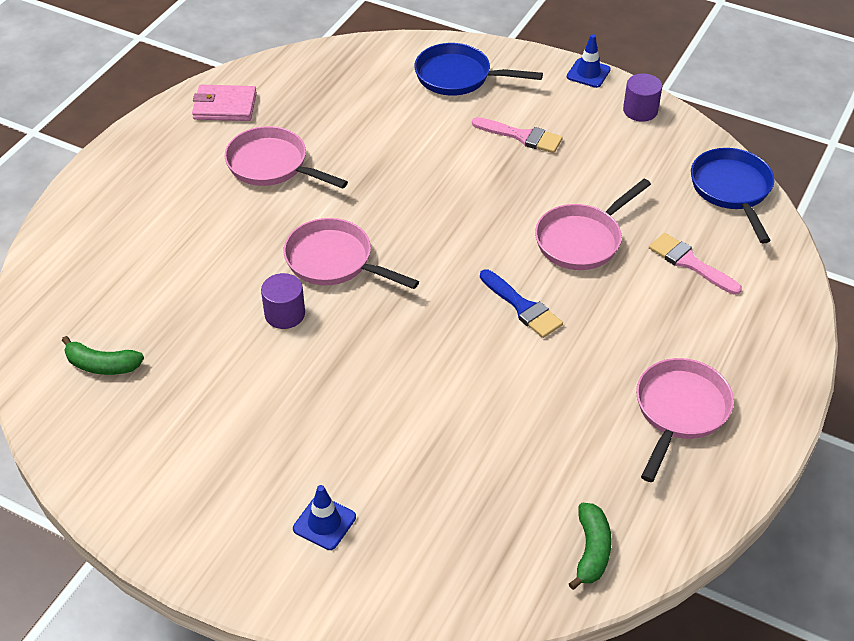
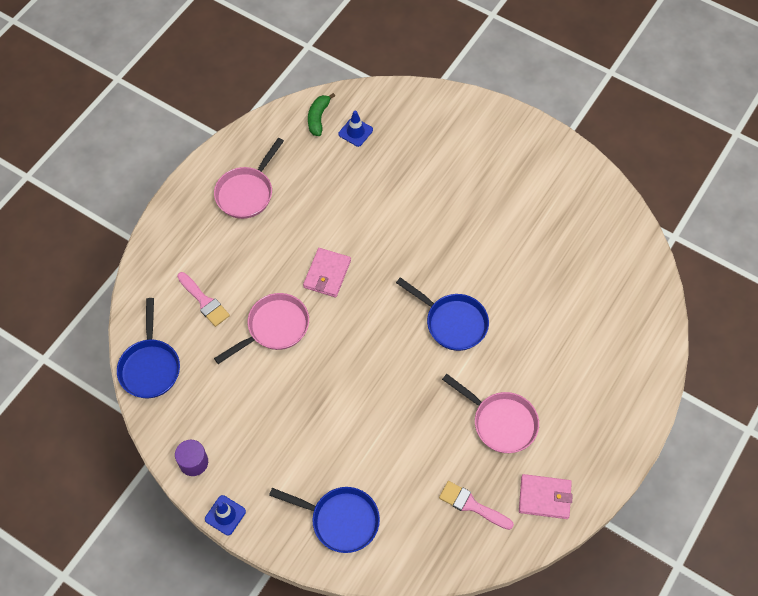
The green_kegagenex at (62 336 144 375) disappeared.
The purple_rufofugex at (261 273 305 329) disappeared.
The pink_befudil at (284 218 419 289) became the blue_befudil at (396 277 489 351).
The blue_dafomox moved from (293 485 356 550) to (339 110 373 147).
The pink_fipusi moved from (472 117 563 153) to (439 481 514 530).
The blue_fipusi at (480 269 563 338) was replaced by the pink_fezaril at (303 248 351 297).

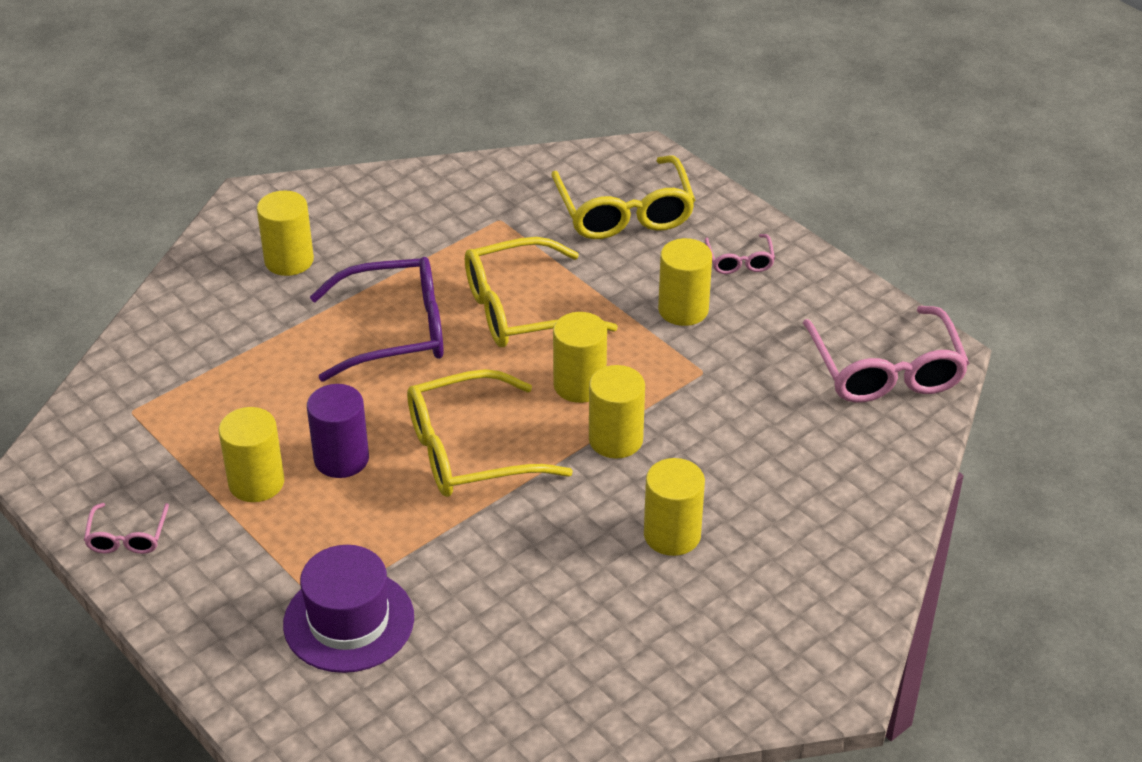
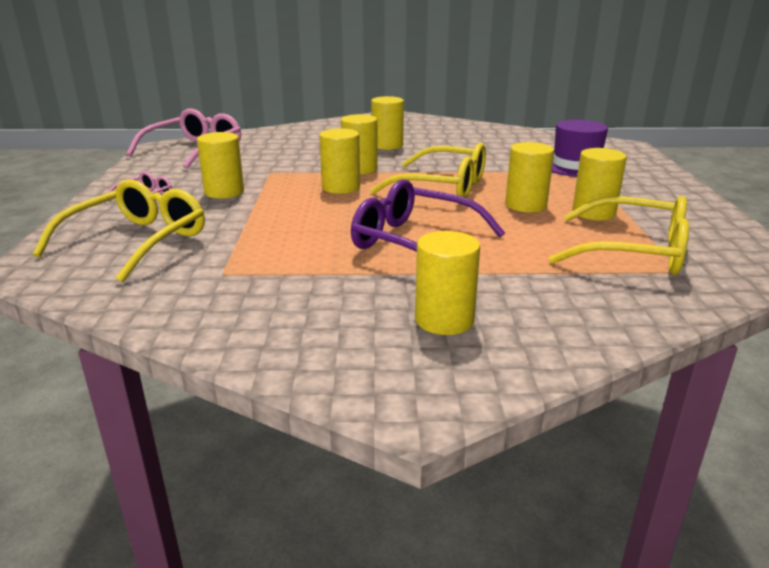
The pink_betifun at (84 503 169 554) disappeared.
The purple_rufofugex at (307 384 369 478) became the yellow_rufofugex at (505 142 554 212).
The yellow_betifun moved from (465 237 618 347) to (549 196 689 275).

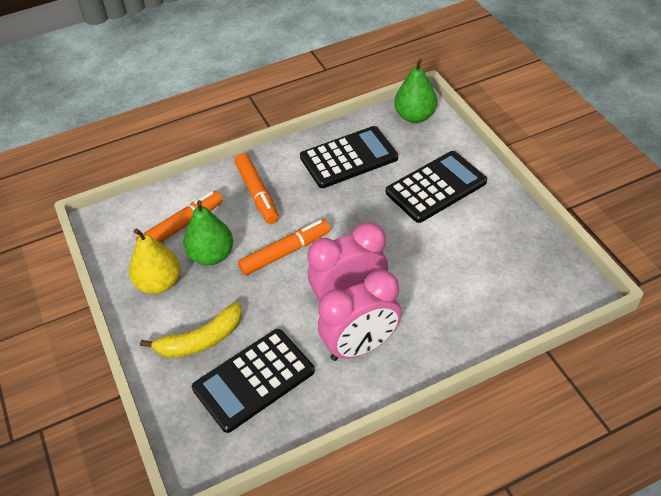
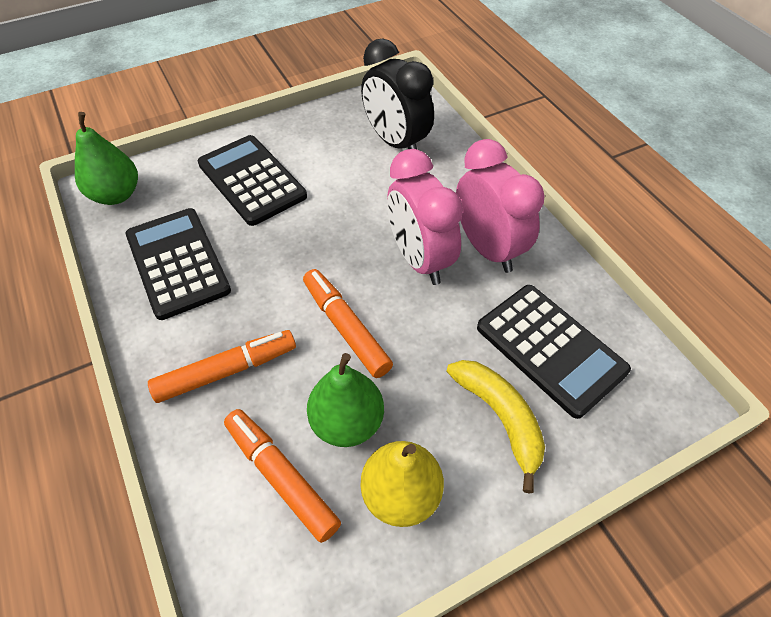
The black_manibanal at (361 38 434 149) appeared.

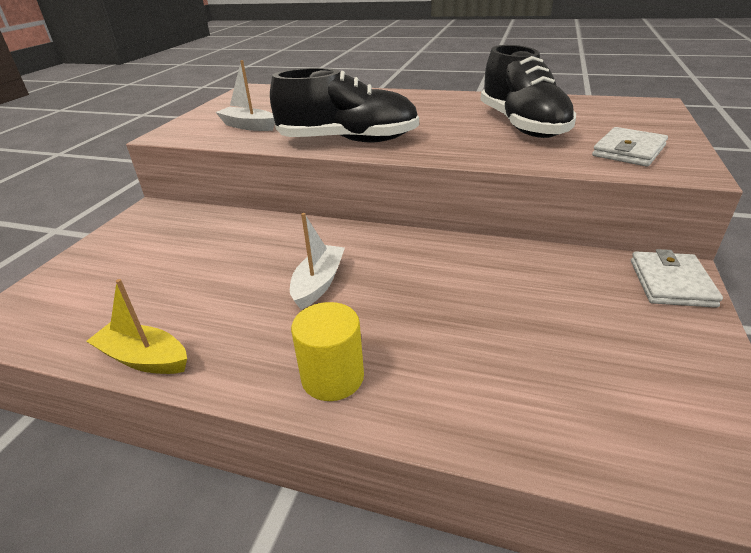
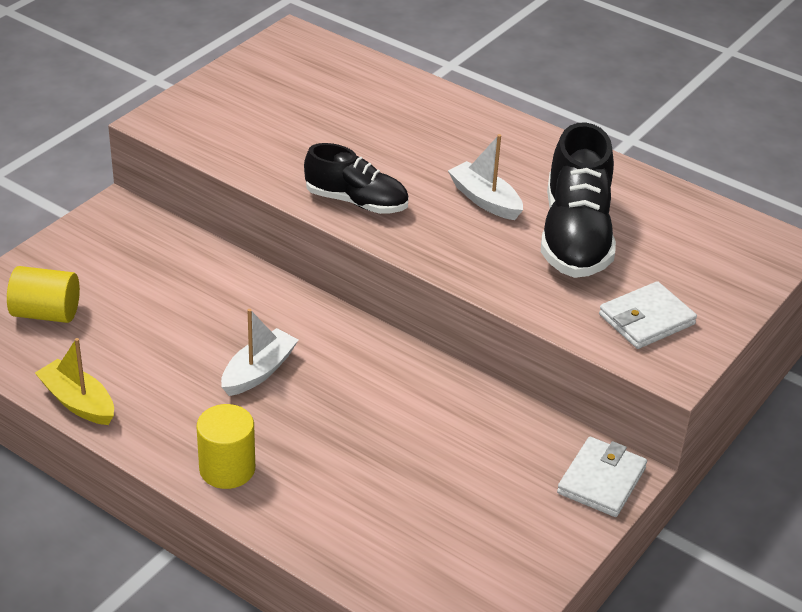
The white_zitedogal moved from (216 60 275 131) to (448 134 523 220).
The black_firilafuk at (270 68 419 143) changed to 0.64 times the size.
The yellow_rufofugex at (7 266 80 323) appeared.

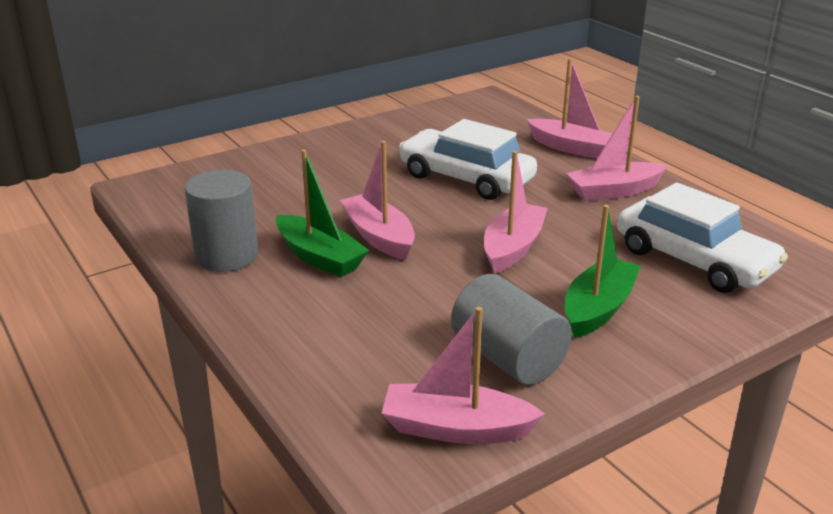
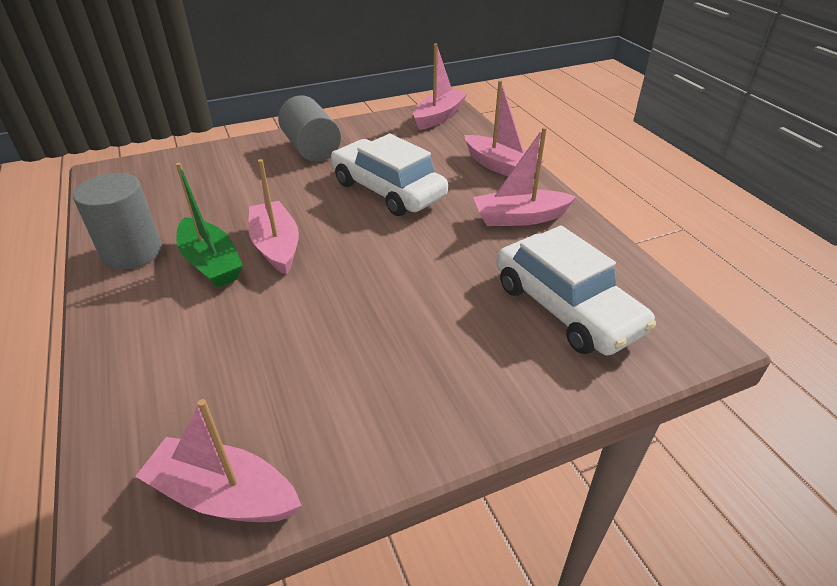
The grey_rufofugex moved from (451 274 572 385) to (278 95 341 162).
The pink_zitedogal moved from (484 151 547 274) to (413 43 468 130).
The green_zitedogal at (565 205 641 338) disappeared.

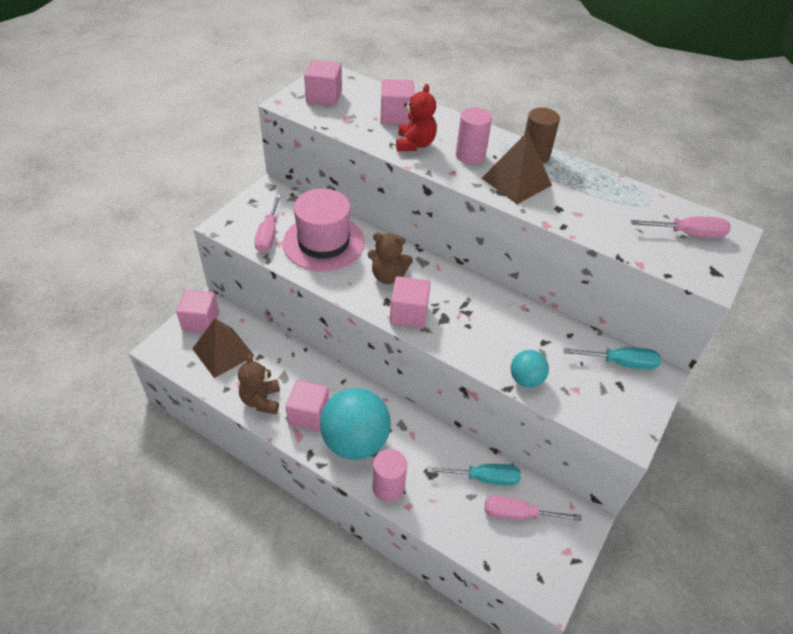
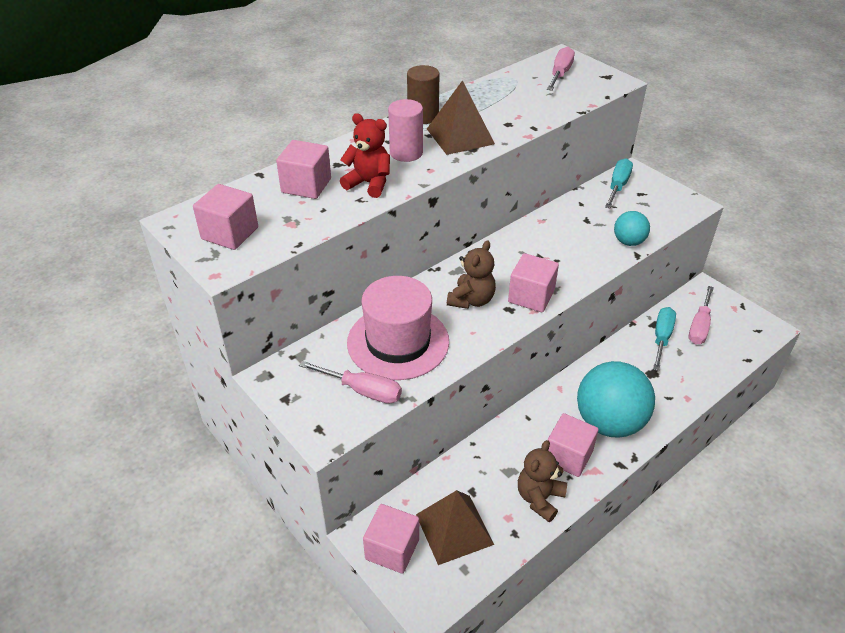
The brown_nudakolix at (238 354 280 414) turned 105 degrees clockwise.
The pink_rufofugex at (372 449 407 502) disappeared.

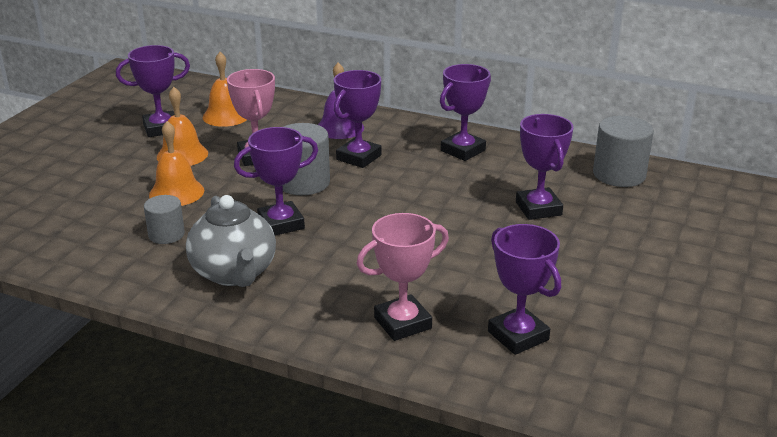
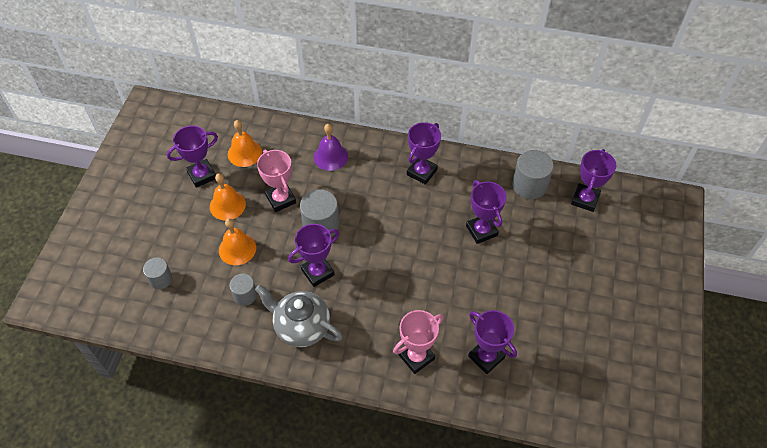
The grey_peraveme at (186 195 276 287) turned 150 degrees clockwise.
The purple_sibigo moved from (334 70 381 168) to (571 149 616 212).
The grey_rufofugex at (143 258 172 289) appeared.

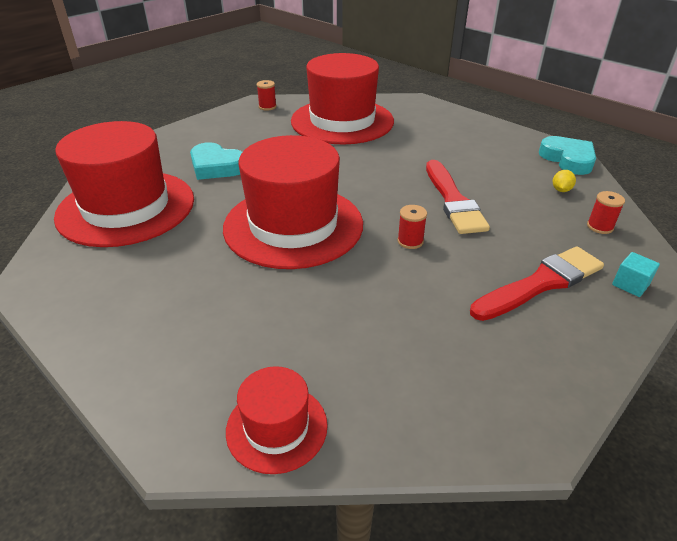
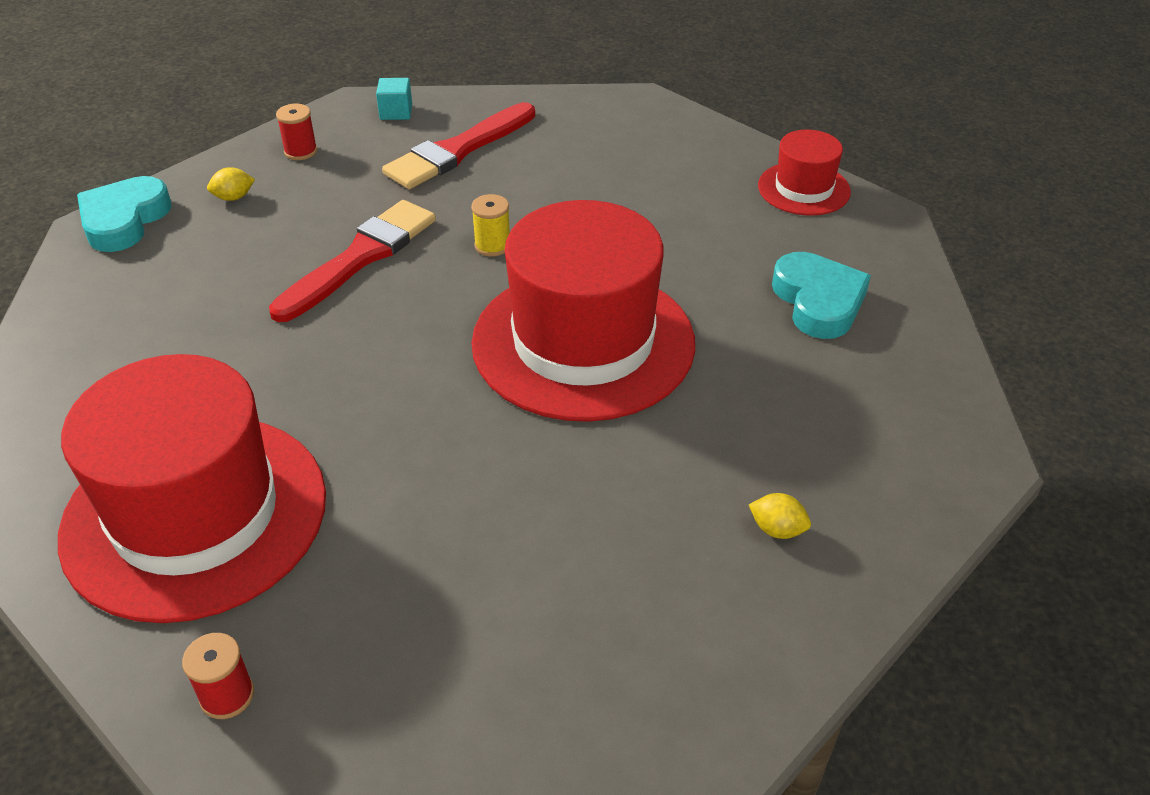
The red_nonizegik at (54 121 194 247) was replaced by the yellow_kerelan at (749 493 811 539).
The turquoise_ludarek moved from (190 142 242 180) to (772 252 871 339).
The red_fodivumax at (397 205 427 249) became the yellow_fodivumax at (471 194 510 257).
The red_fipusi at (470 246 604 321) turned 60 degrees counterclockwise.

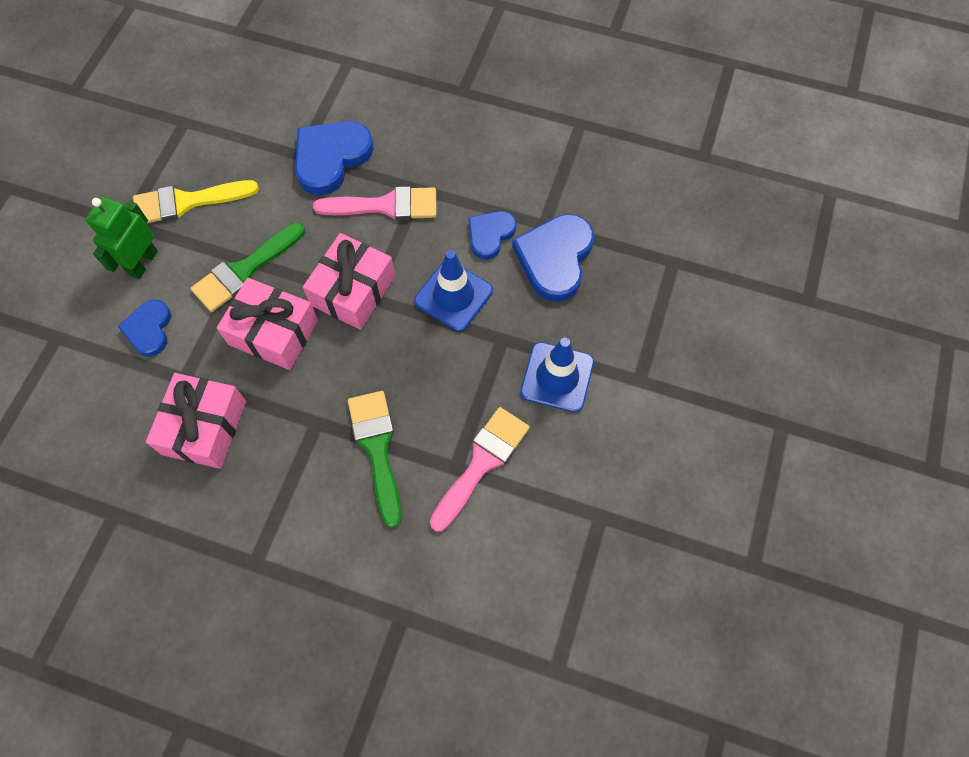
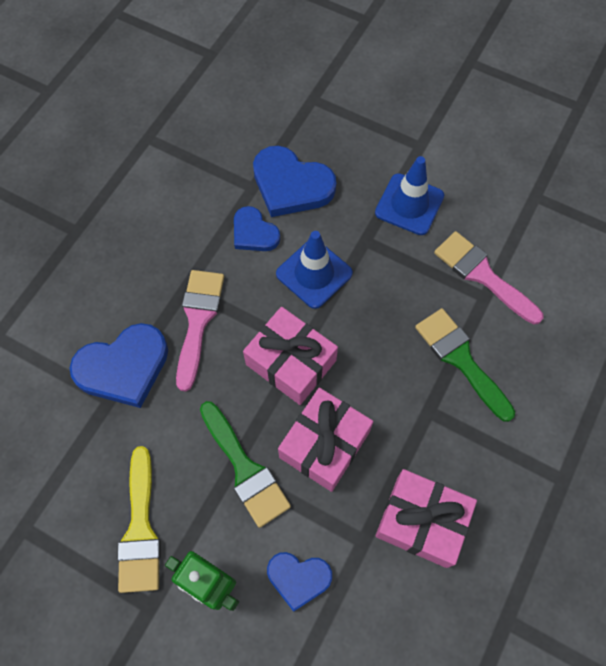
The blue_ludarek at (295 121 374 195) turned 75 degrees counterclockwise.
The green_fipusi at (348 391 402 528) turned 60 degrees clockwise.

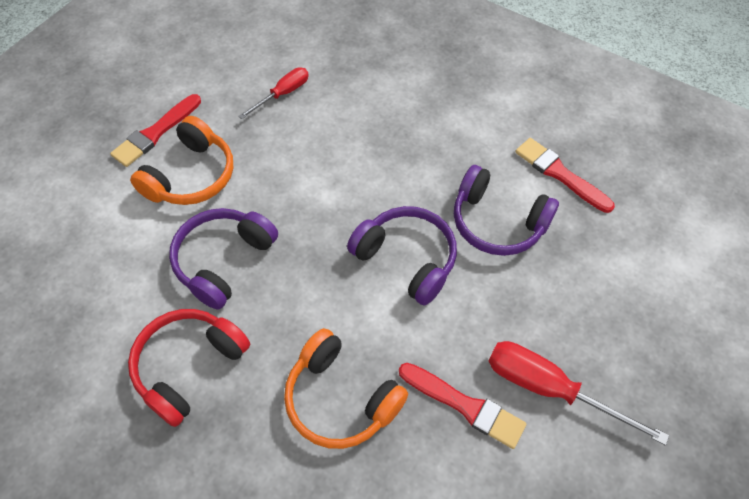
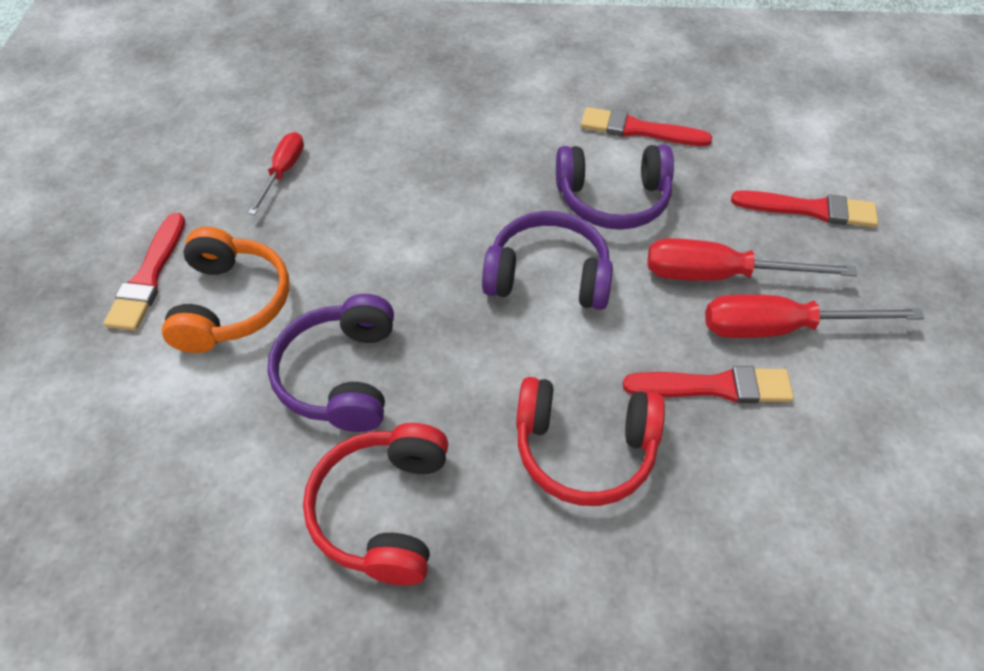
The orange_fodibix at (284 328 408 449) became the red_fodibix at (516 377 665 506).
The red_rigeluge at (647 238 857 281) appeared.
The red_fipusi at (731 190 878 227) appeared.

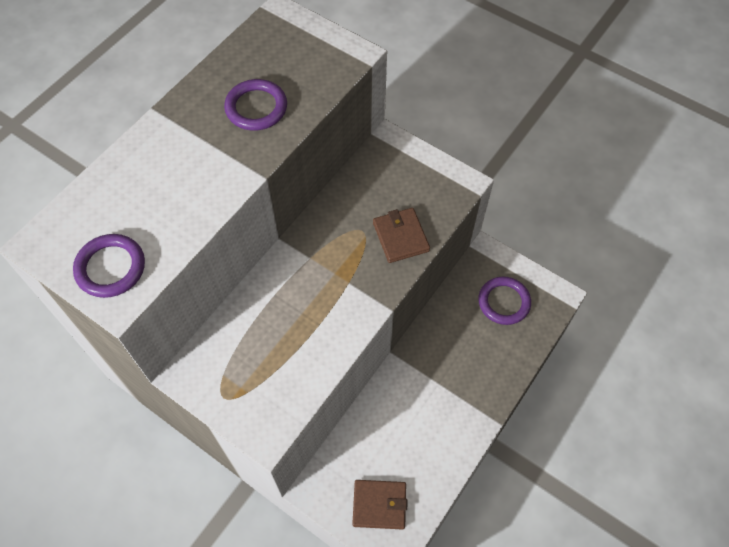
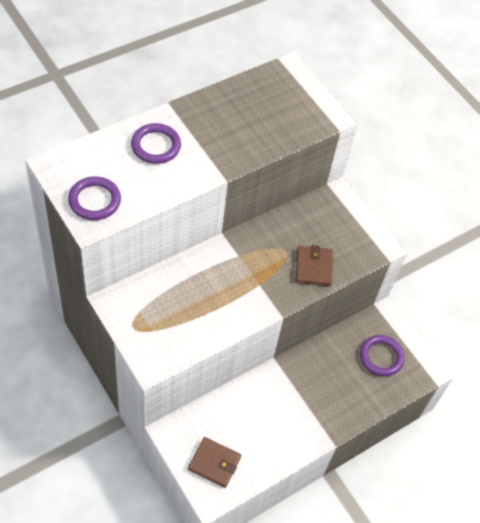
The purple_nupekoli moved from (224 79 287 131) to (131 123 181 164).

